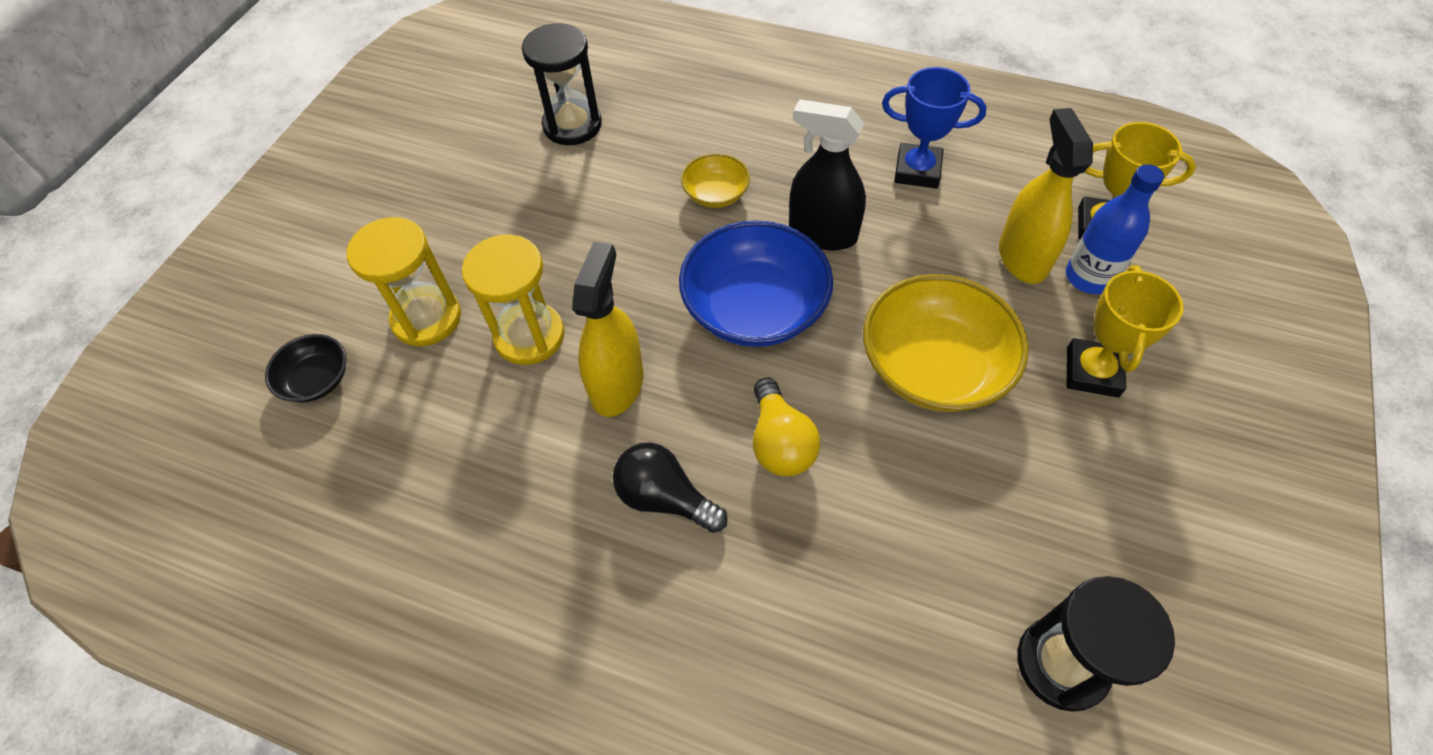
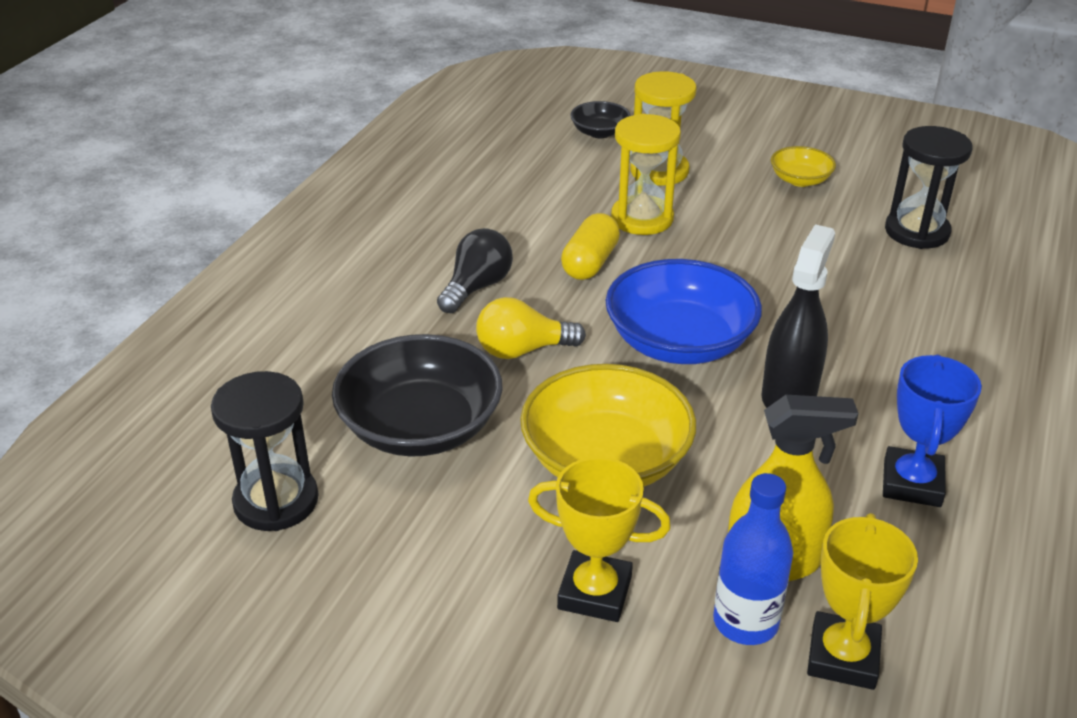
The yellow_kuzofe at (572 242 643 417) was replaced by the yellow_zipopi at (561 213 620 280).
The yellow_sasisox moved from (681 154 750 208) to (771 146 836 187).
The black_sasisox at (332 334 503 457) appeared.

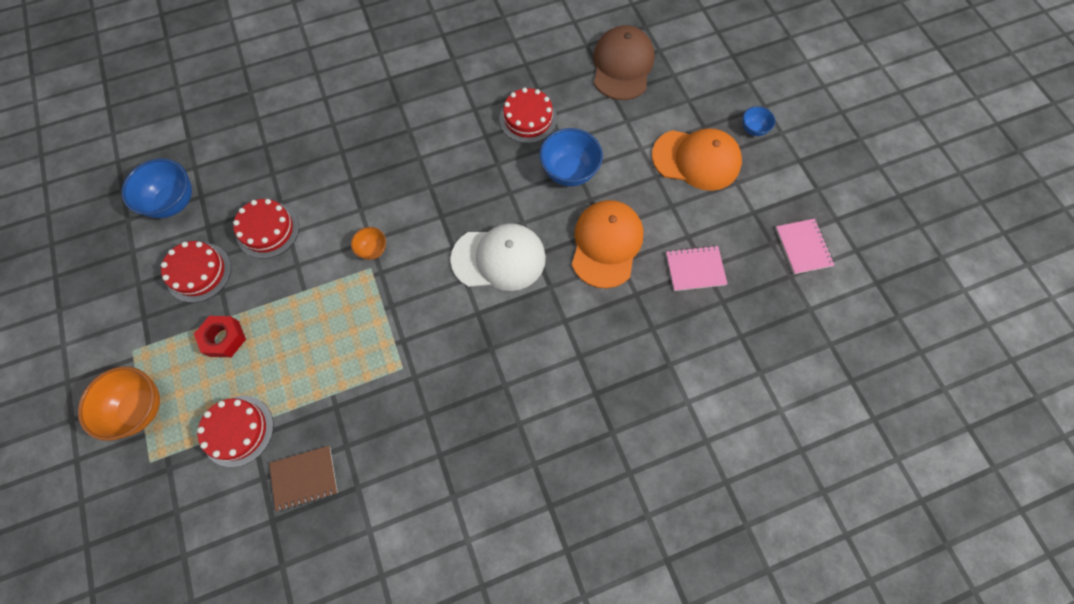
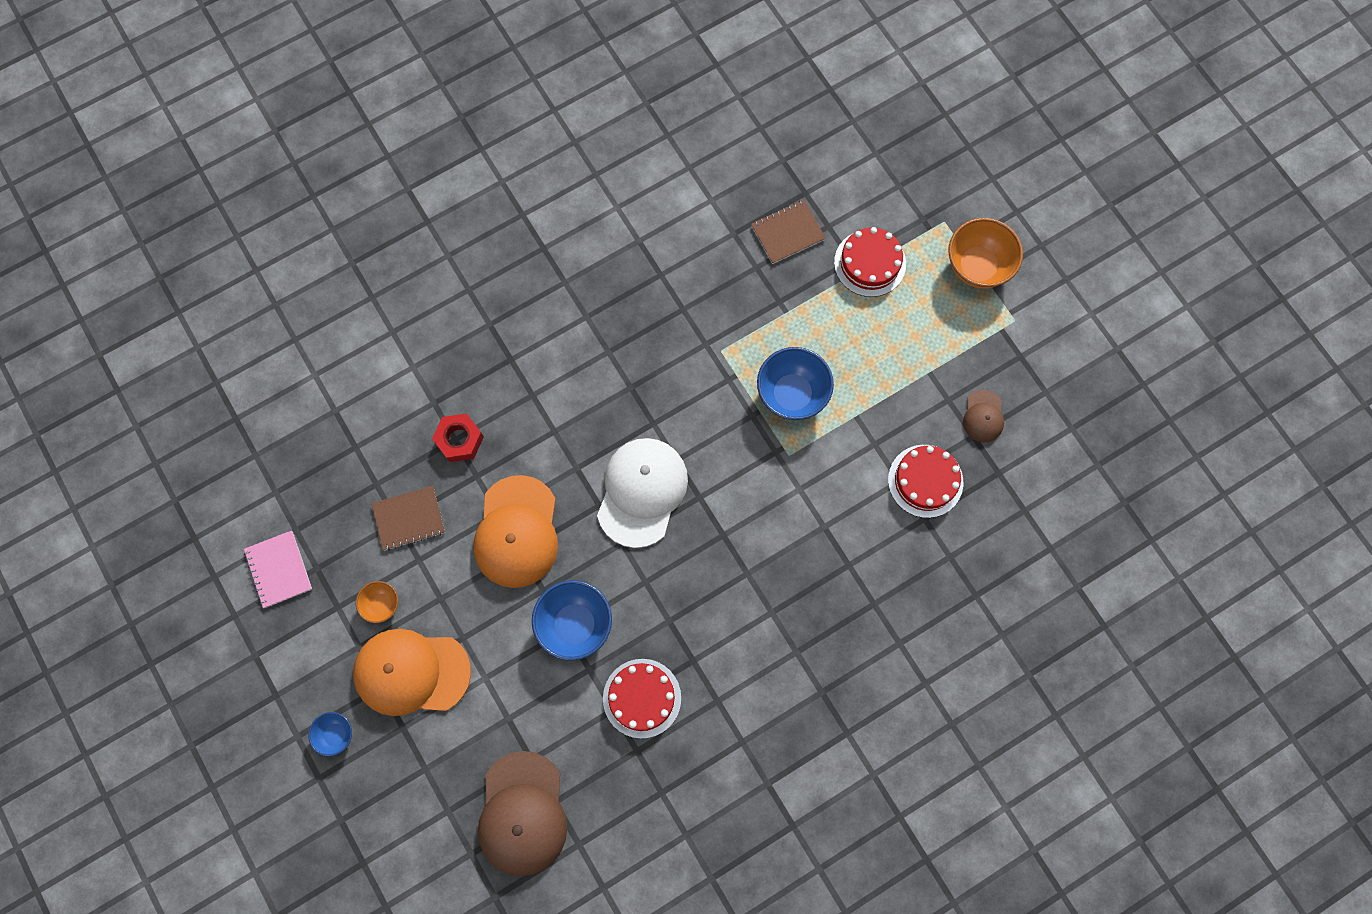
The blue_sasisox moved from (122 158 192 218) to (757 347 834 420).
The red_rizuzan at (161 241 231 303) was replaced by the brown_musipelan at (963 389 1004 442).
The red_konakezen moved from (194 316 246 357) to (432 413 484 462).
The orange_sasisox moved from (351 227 386 260) to (356 581 398 623).
The white_musipelan at (450 223 546 291) turned 120 degrees clockwise.
The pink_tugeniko at (666 245 727 291) became the brown_tugeniko at (371 485 445 551).

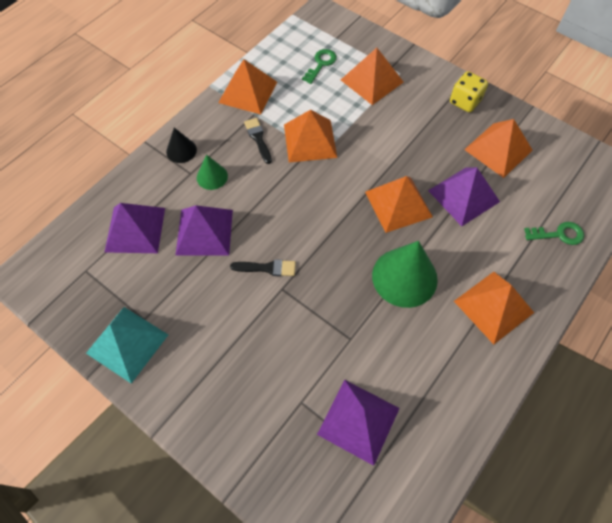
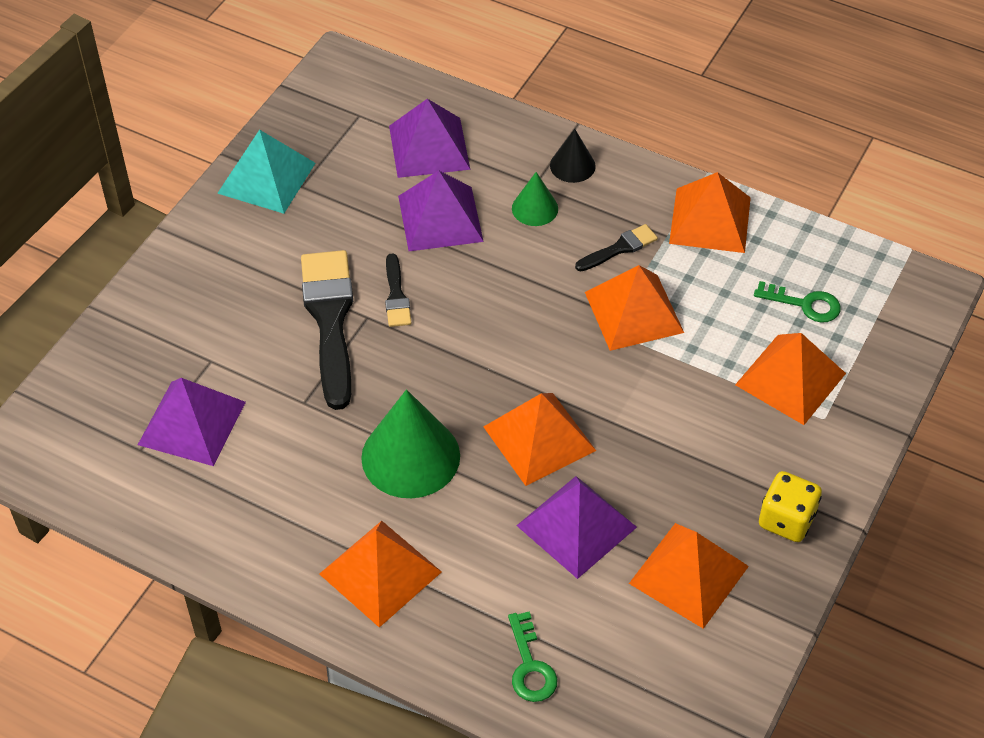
The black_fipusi at (301 250 353 410) appeared.

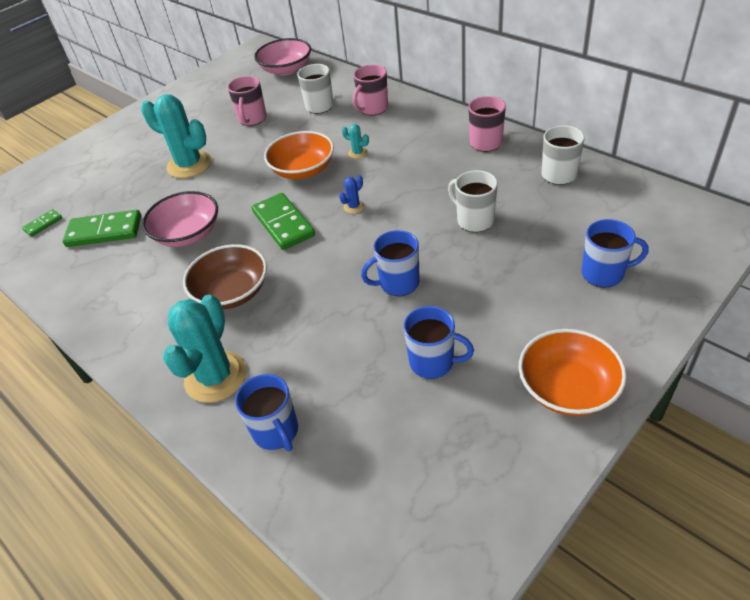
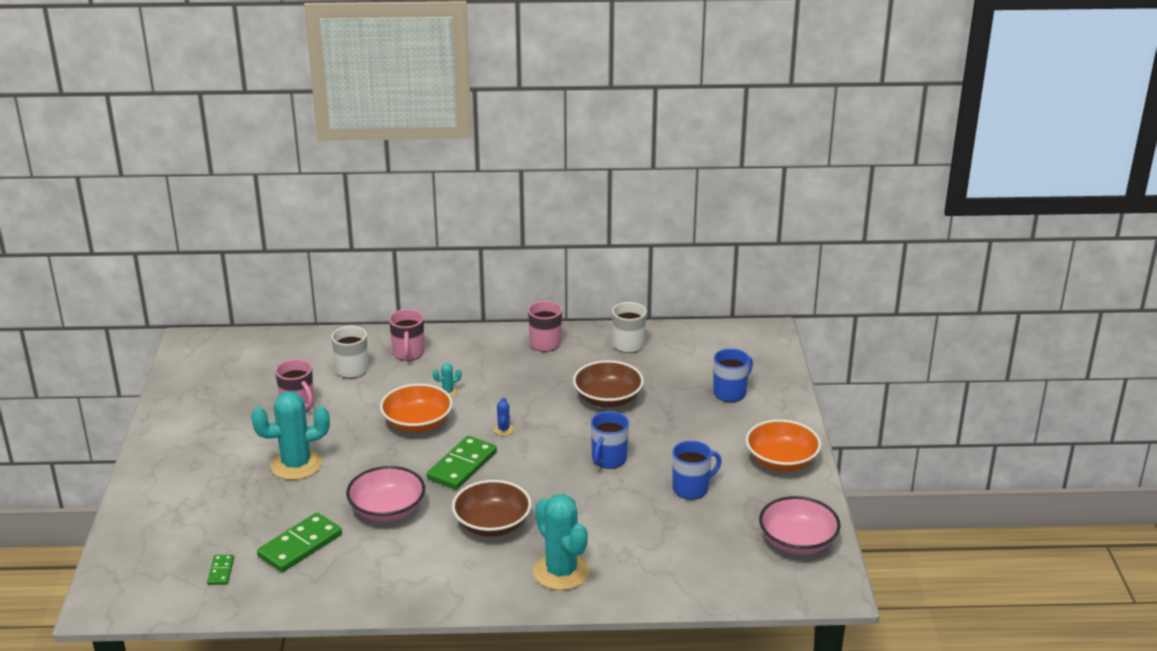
The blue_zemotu at (235 374 298 451) disappeared.
The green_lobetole at (252 193 315 250) turned 75 degrees counterclockwise.
The pink_sasisox moved from (254 38 311 75) to (759 496 841 555).
The white_zemotu at (448 170 498 232) was replaced by the brown_sasisox at (573 360 644 407).

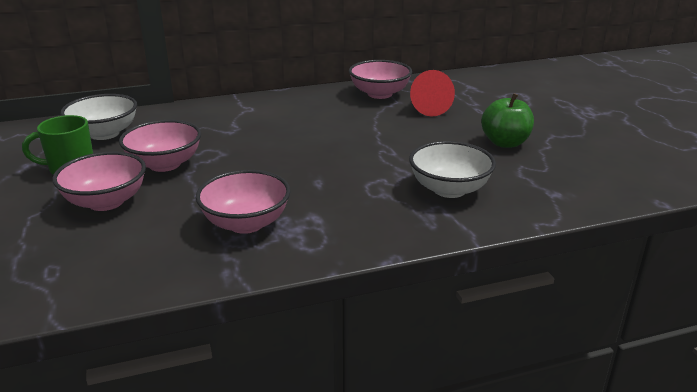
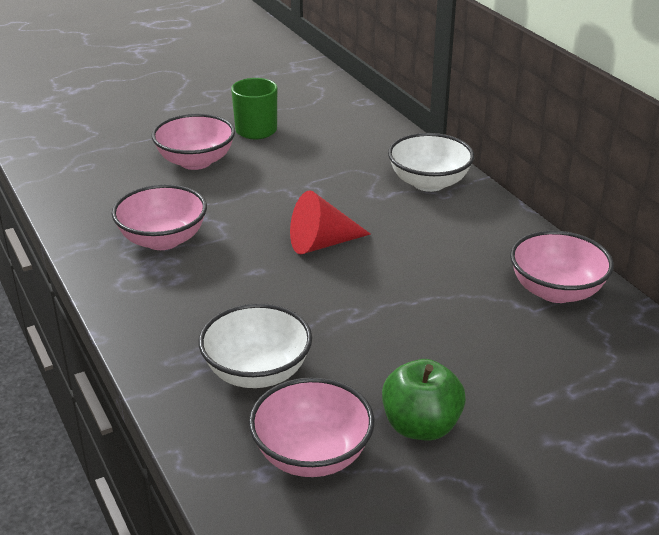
The white_sasisox moved from (61 94 137 140) to (388 133 474 192).
The pink_sasisox moved from (119 120 201 172) to (249 377 374 477).
The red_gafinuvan moved from (410 70 455 116) to (290 190 371 254).

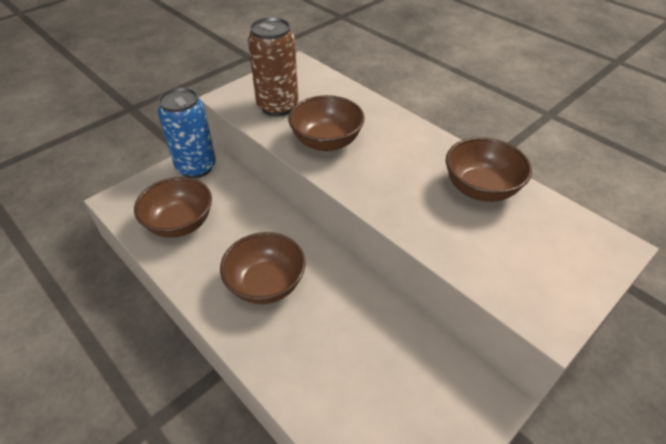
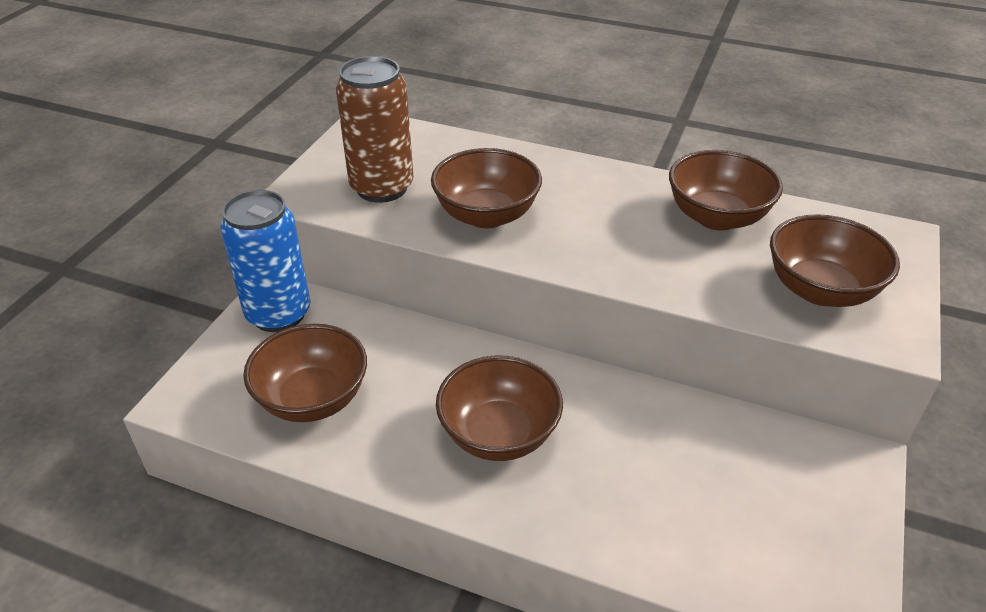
The brown_sasisox at (770 214 900 307) appeared.

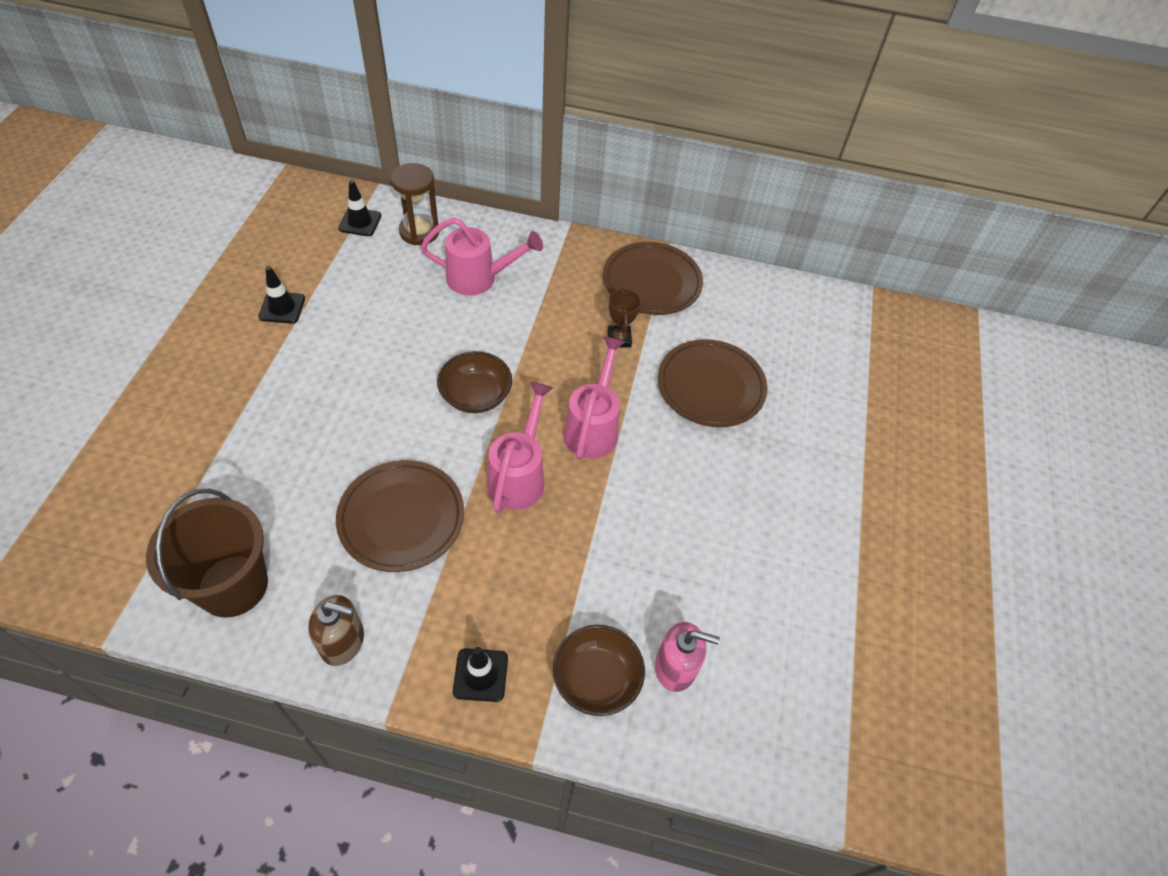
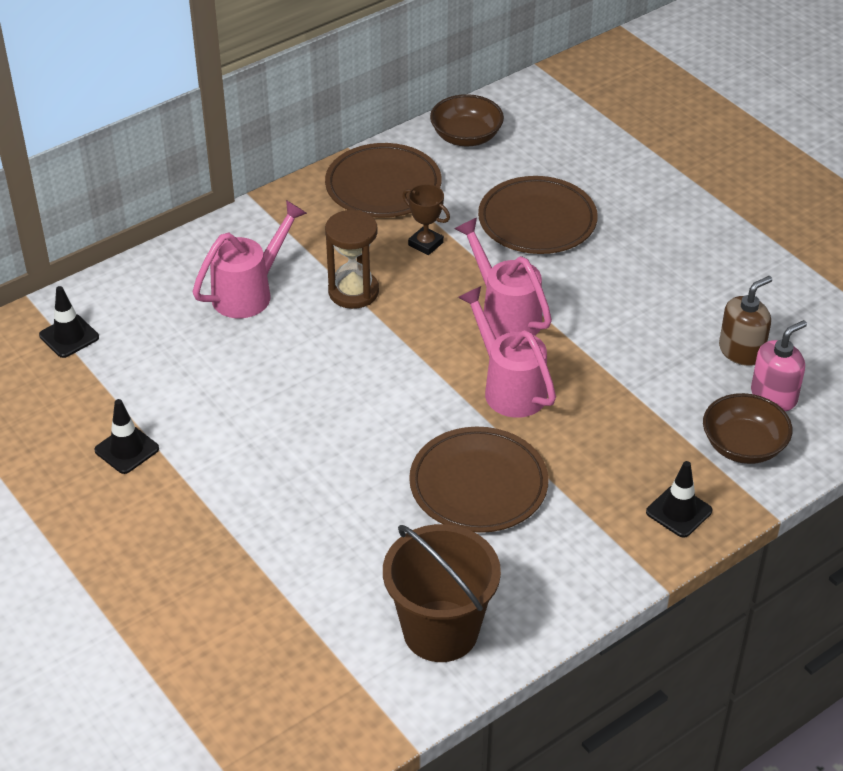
The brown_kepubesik moved from (308 595 364 666) to (719 276 772 366).
The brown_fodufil moved from (390 163 439 245) to (325 210 379 309).
The brown_sasisox moved from (437 351 512 413) to (430 94 504 146).

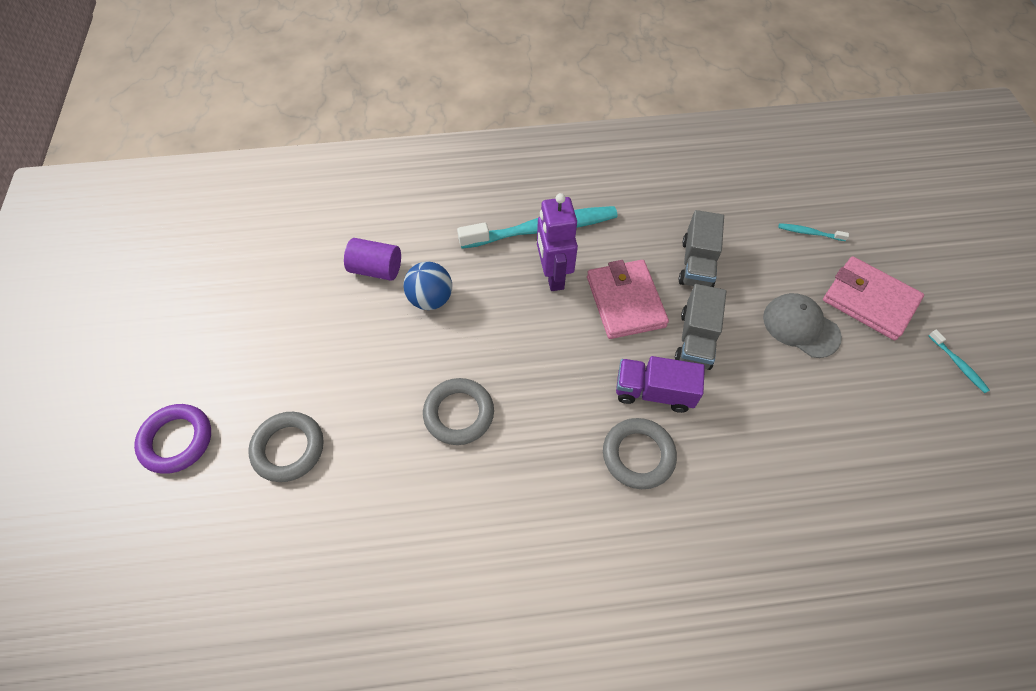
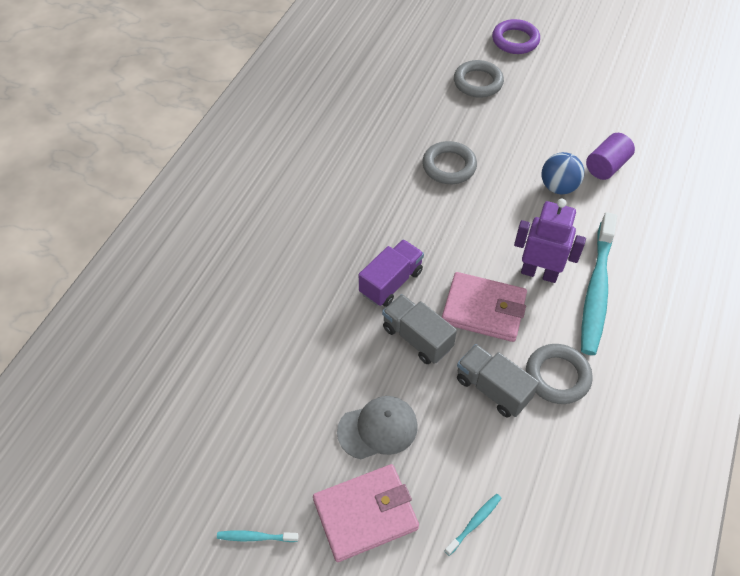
The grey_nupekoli moved from (603 418 677 489) to (526 344 593 404).

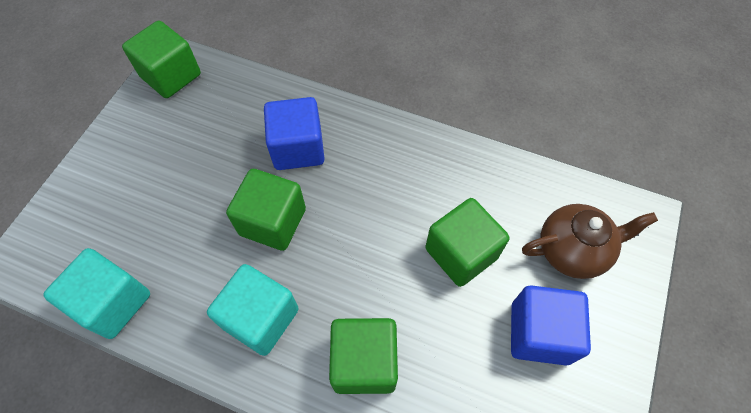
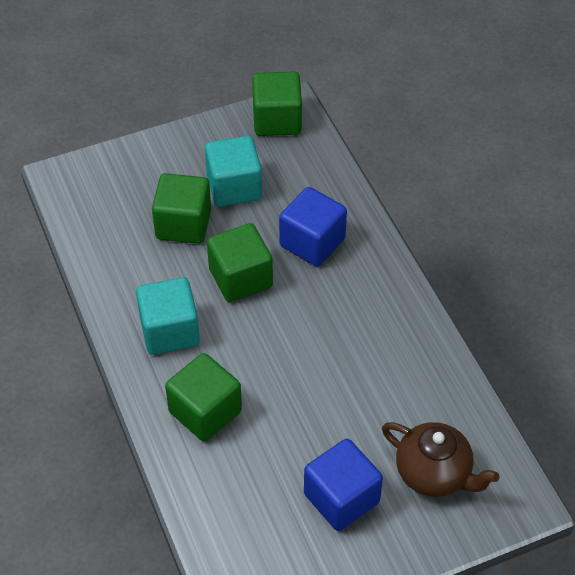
The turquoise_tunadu moved from (43 248 150 339) to (205 136 262 207).
The green_tunadu moved from (425 198 509 287) to (152 173 211 244).

